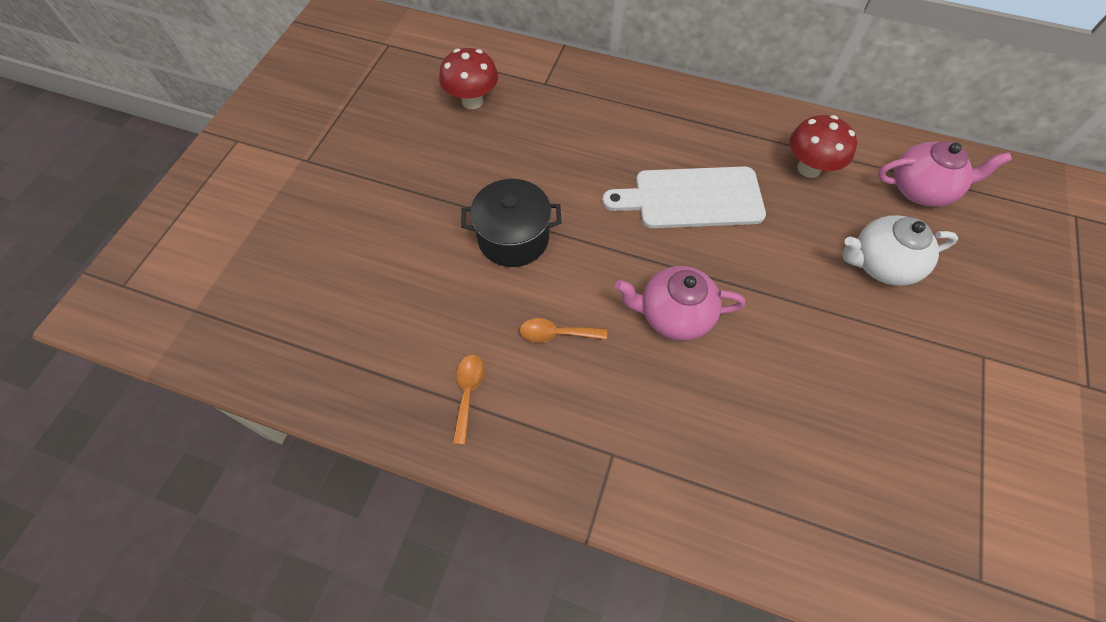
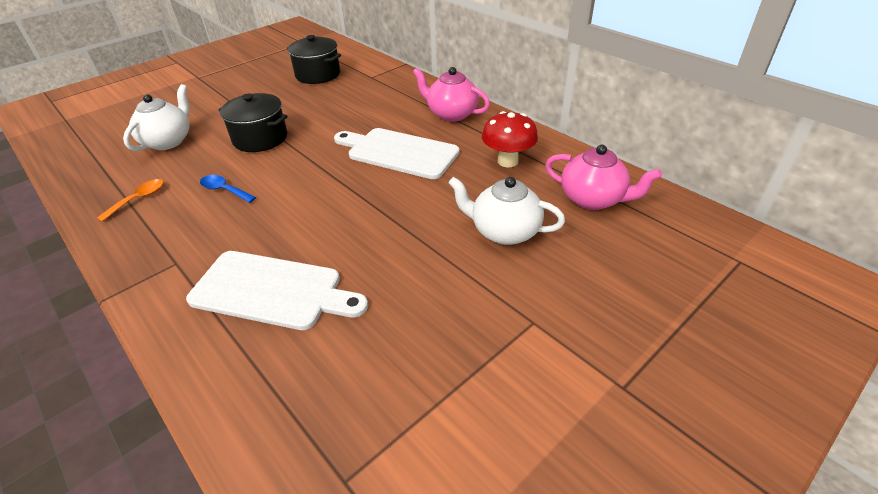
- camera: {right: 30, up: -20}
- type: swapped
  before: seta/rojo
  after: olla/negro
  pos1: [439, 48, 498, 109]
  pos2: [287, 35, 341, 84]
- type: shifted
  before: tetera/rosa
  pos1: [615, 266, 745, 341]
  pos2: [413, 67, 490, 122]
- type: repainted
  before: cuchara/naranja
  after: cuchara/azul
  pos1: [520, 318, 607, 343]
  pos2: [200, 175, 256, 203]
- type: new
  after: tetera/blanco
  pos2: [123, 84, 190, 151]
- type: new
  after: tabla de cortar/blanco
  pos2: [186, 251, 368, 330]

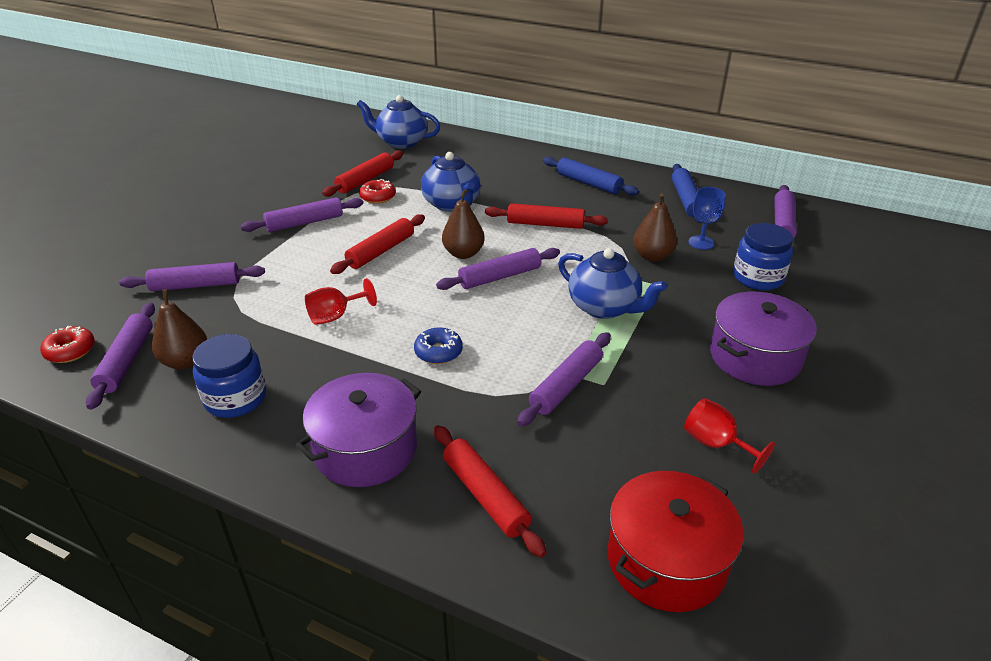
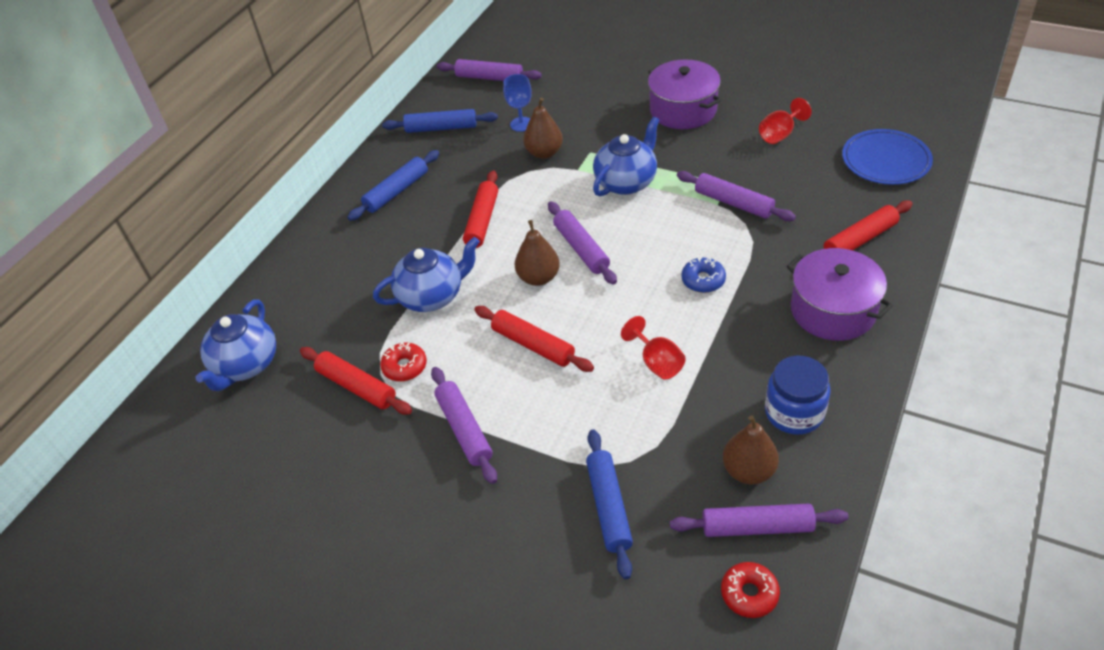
- camera: {right: -85, up: 10}
- type: gone
  before: tarro/azul
  pos1: [733, 223, 793, 290]
- type: repainted
  before: rodillo/morado
  after: rodillo/azul
  pos1: [119, 262, 265, 291]
  pos2: [586, 429, 633, 579]
- type: swapped
  before: olla/rojo
  after: plato/azul
  pos1: [608, 471, 743, 612]
  pos2: [842, 129, 933, 185]

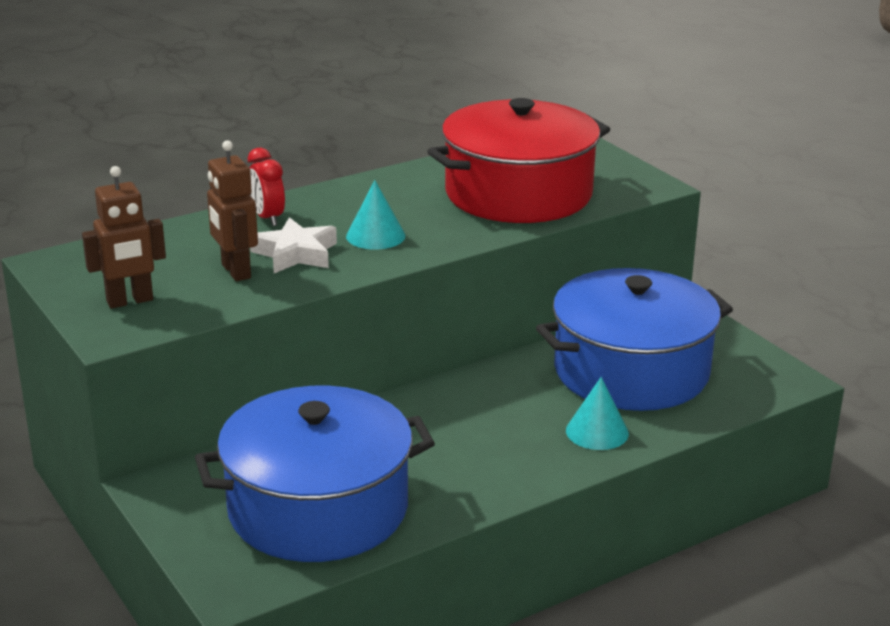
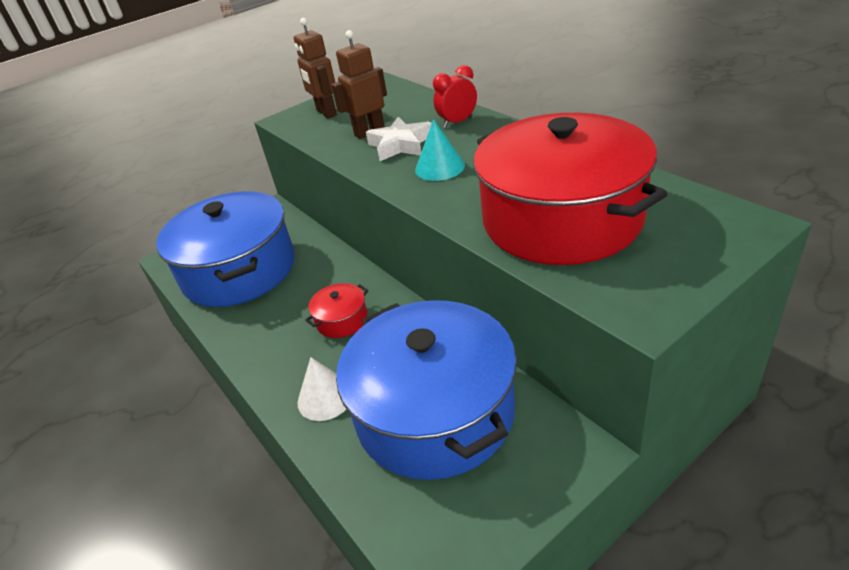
- camera: {right: 90, up: 10}
- type: repainted
  before: cono/turquesa
  after: cono/blanco
  pos1: [566, 377, 629, 450]
  pos2: [298, 357, 346, 421]
- type: new
  after: olla/rojo
  pos2: [305, 283, 369, 338]

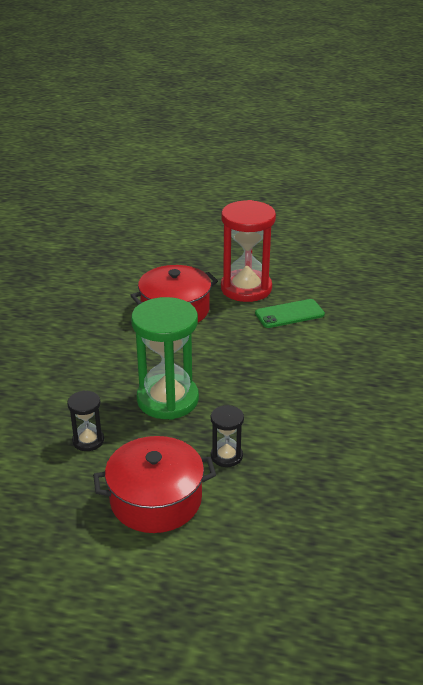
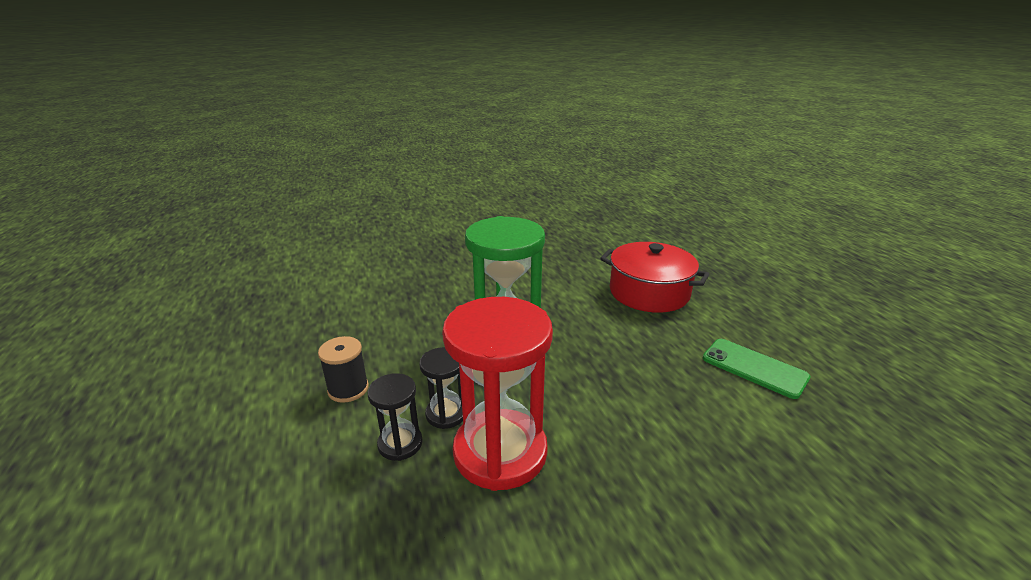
- camera: {right: 60, up: -5}
- type: shifted
  before: reloj de arena/rojo
  pos1: [221, 200, 276, 302]
  pos2: [442, 297, 553, 491]
- type: shifted
  before: reloj de arena/negro
  pos1: [67, 391, 104, 451]
  pos2: [367, 373, 422, 461]
- type: swapped
  before: olla/rojo
  after: carrete/negro
  pos1: [93, 436, 216, 533]
  pos2: [318, 336, 369, 403]

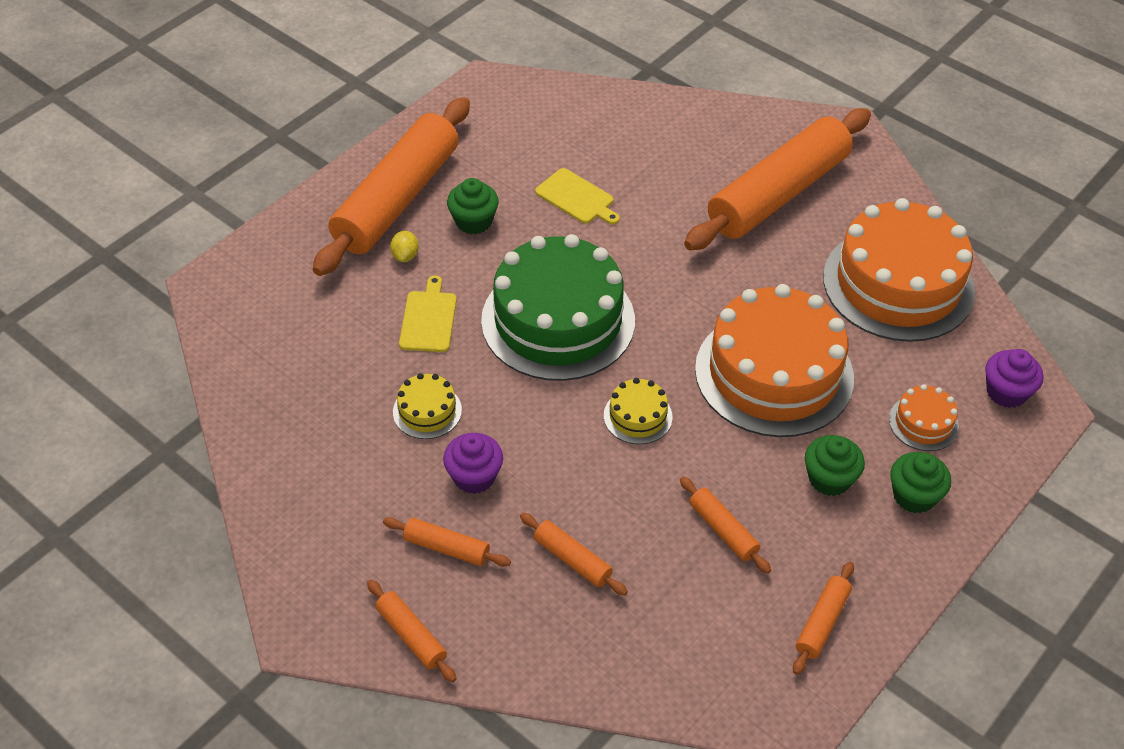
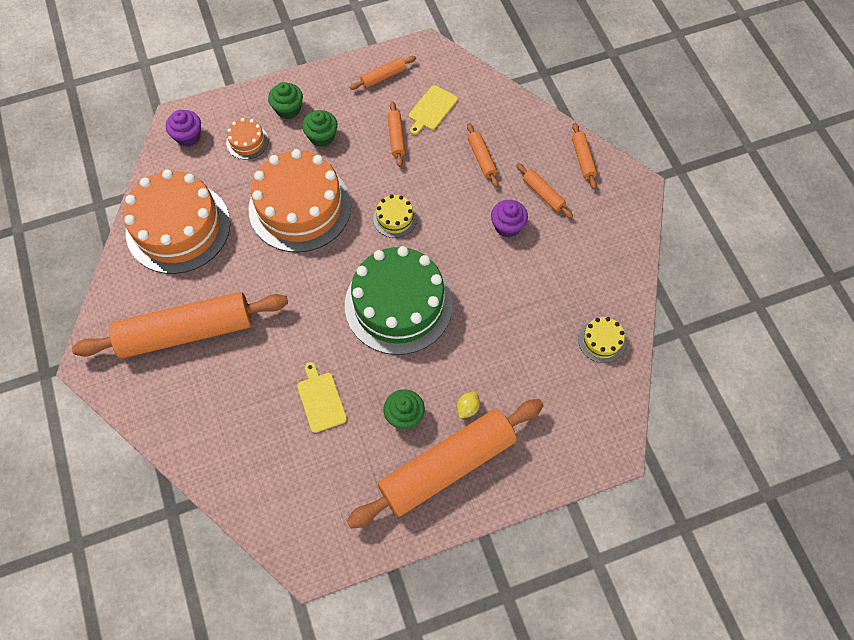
- camera: {right: -150, up: 15}
- type: shifted
  before: tabla de cortar/amarillo
  pos1: [399, 275, 457, 352]
  pos2: [409, 85, 458, 135]
- type: shifted
  before: tarta/amarillo
  pos1: [393, 373, 462, 439]
  pos2: [578, 317, 626, 363]

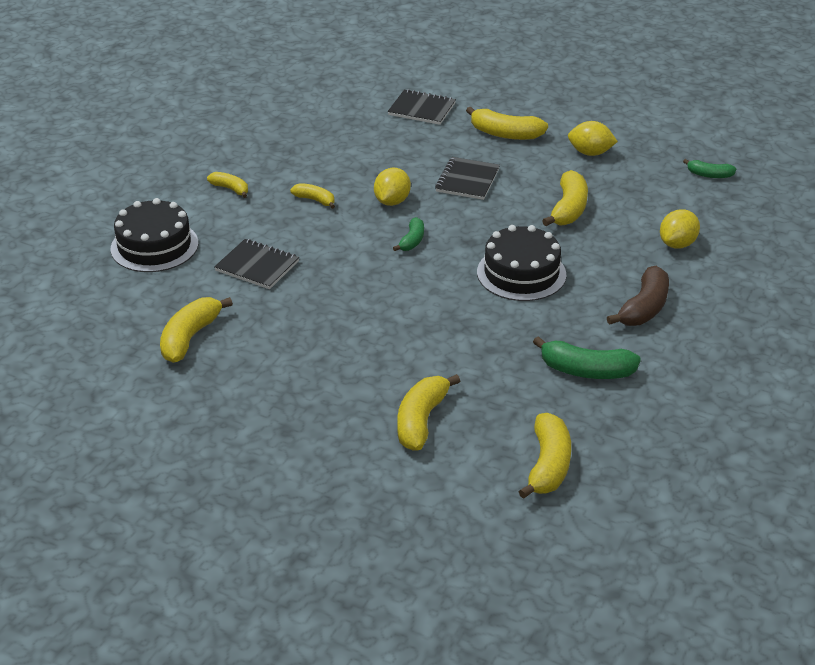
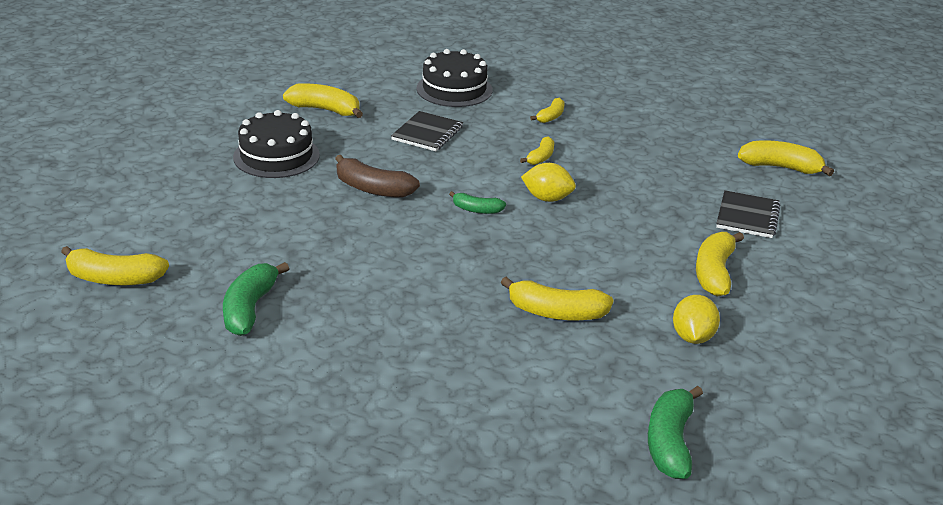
- camera: {right: 85, up: -5}
- type: gone
  before: cuaderno/negro
  pos1: [435, 157, 500, 200]
- type: scaled
  before: plátano/verde
  pos1: [683, 159, 736, 178]
  pos2: [648, 386, 703, 479]
  scale: 1.7
- type: gone
  before: limón/amarillo
  pos1: [660, 209, 700, 249]
- type: shifted
  before: tarta/negro
  pos1: [477, 225, 566, 301]
  pos2: [233, 110, 320, 178]
- type: shifted
  before: plátano/marrón
  pos1: [607, 266, 669, 326]
  pos2: [335, 155, 420, 198]
- type: shifted
  before: plátano/amarillo
  pos1: [397, 374, 460, 451]
  pos2: [738, 140, 834, 176]

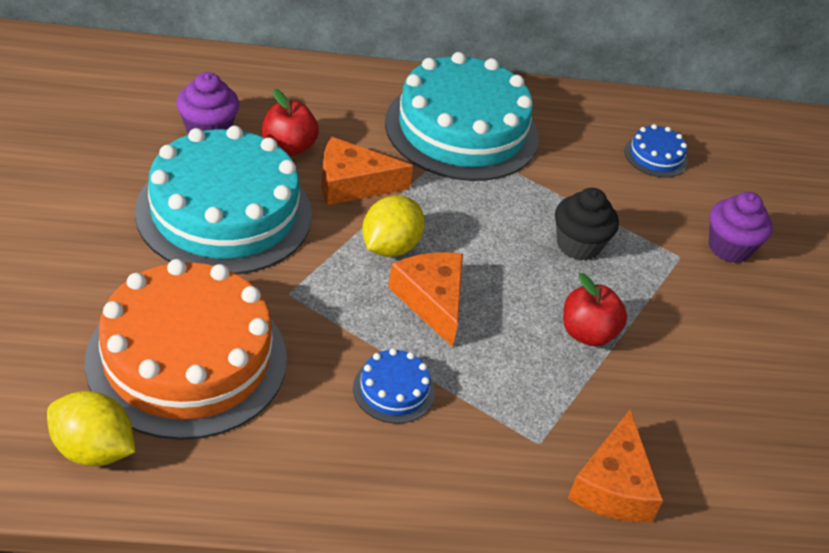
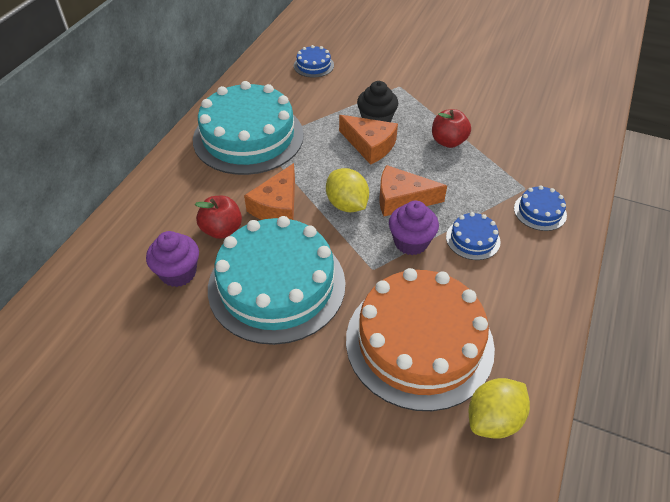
- camera: {right: -60, up: 5}
- type: shifted
  before: magdalena/morado
  pos1: [709, 192, 773, 263]
  pos2: [389, 201, 439, 255]
- type: shifted
  before: queso/naranja
  pos1: [568, 410, 663, 522]
  pos2: [339, 115, 398, 165]
- type: new
  after: tarta/azul
  pos2: [514, 186, 567, 231]

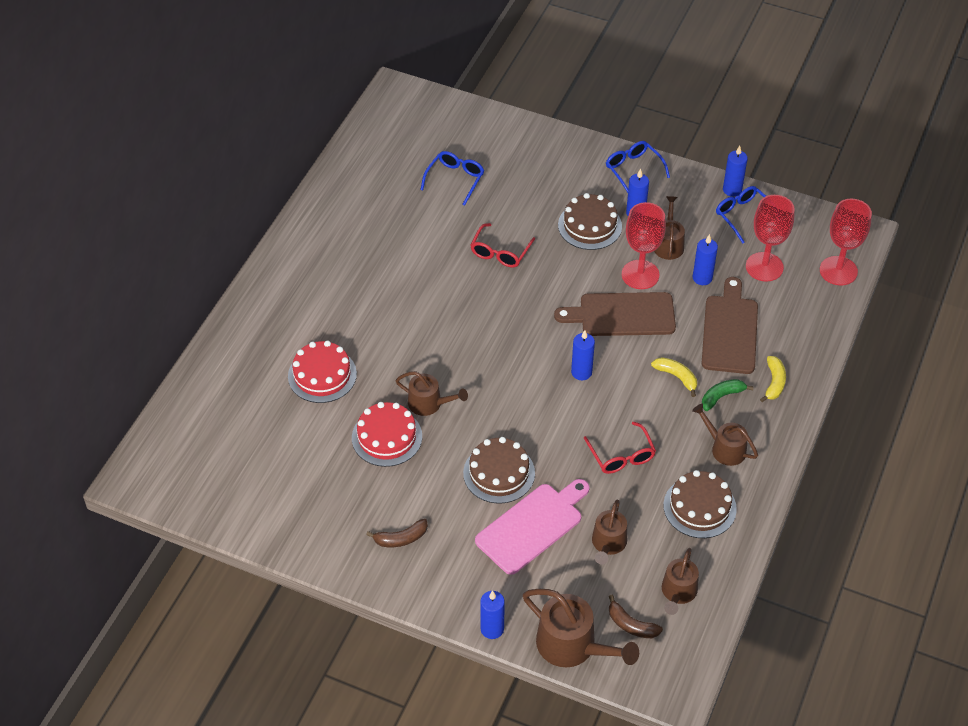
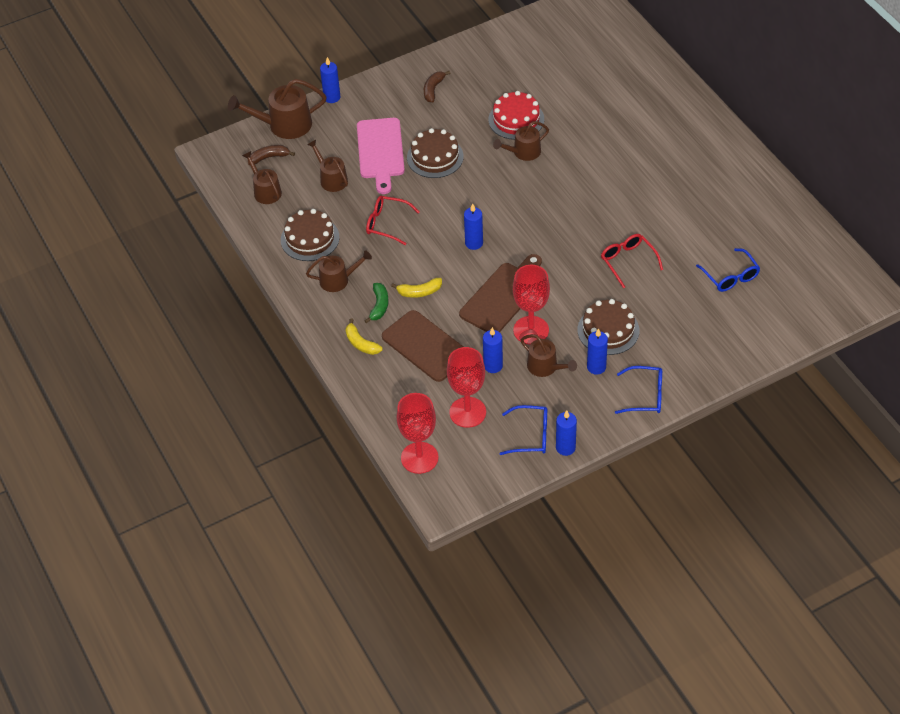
- camera: {right: 130, up: 0}
- type: gone
  before: tarta/rojo
  pos1: [288, 341, 357, 403]

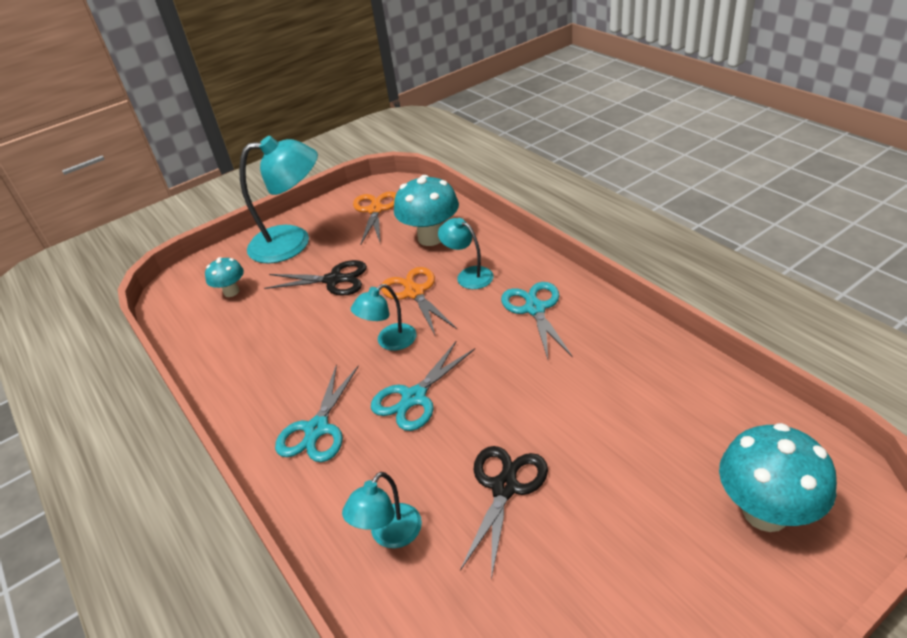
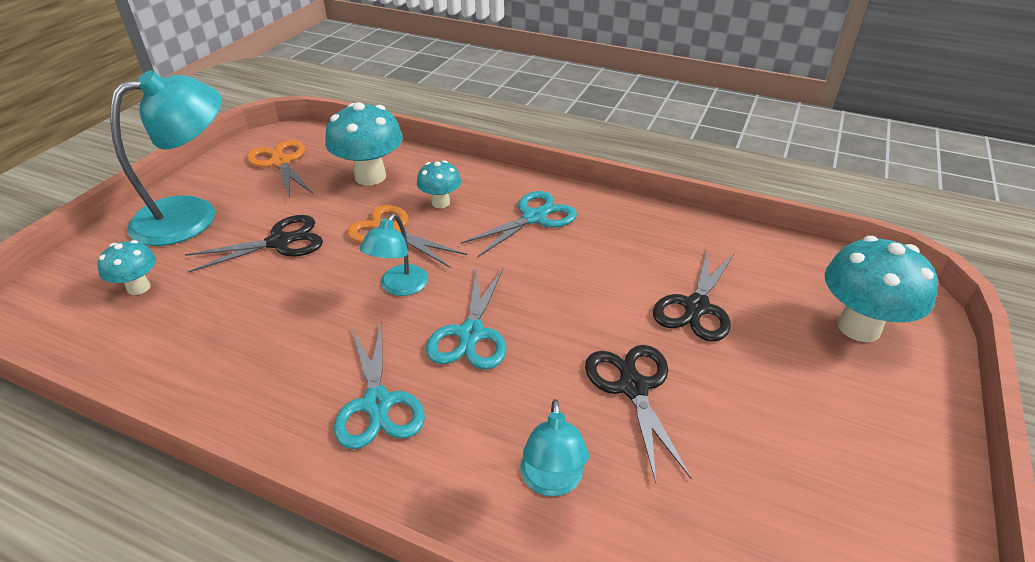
- camera: {right: -35, up: 0}
- type: swapped
  before: lámpara/turquesa
  after: seta/turquesa
  pos1: [438, 218, 494, 289]
  pos2: [417, 160, 461, 208]
- type: rotated
  before: tijeras/turquesa
  pos1: [501, 282, 572, 359]
  pos2: [461, 191, 577, 258]
  turn: 90
- type: new
  after: tijeras/negro
  pos2: [653, 247, 734, 342]

